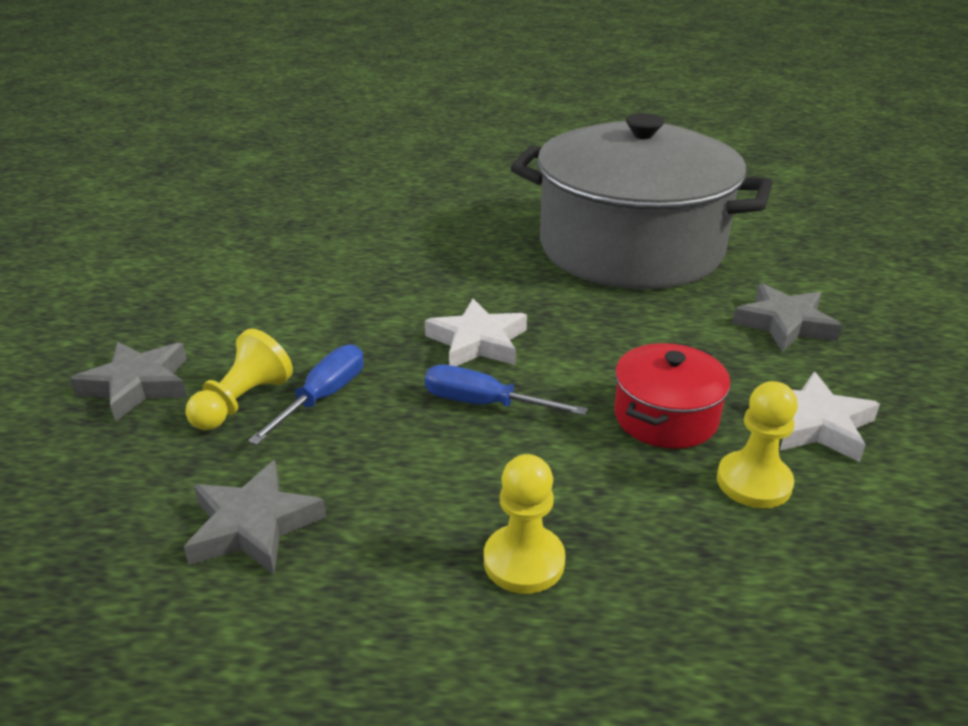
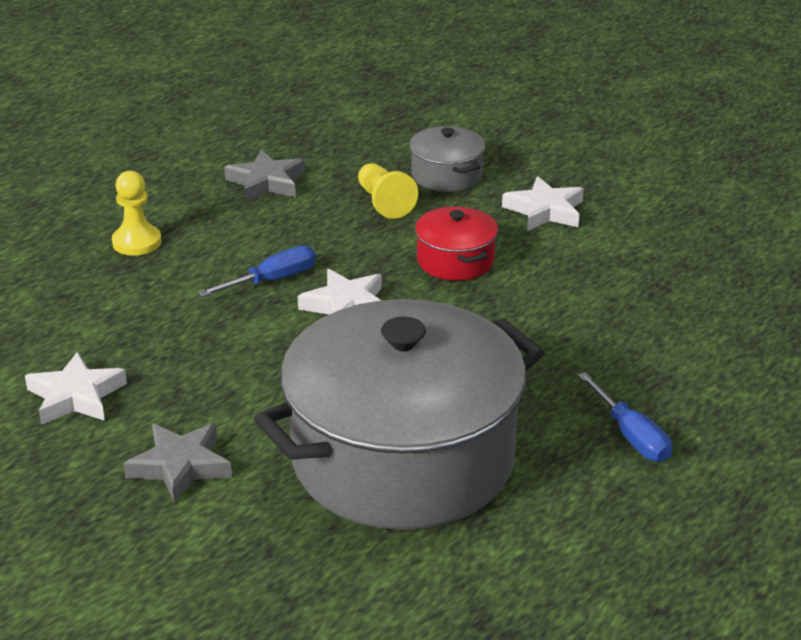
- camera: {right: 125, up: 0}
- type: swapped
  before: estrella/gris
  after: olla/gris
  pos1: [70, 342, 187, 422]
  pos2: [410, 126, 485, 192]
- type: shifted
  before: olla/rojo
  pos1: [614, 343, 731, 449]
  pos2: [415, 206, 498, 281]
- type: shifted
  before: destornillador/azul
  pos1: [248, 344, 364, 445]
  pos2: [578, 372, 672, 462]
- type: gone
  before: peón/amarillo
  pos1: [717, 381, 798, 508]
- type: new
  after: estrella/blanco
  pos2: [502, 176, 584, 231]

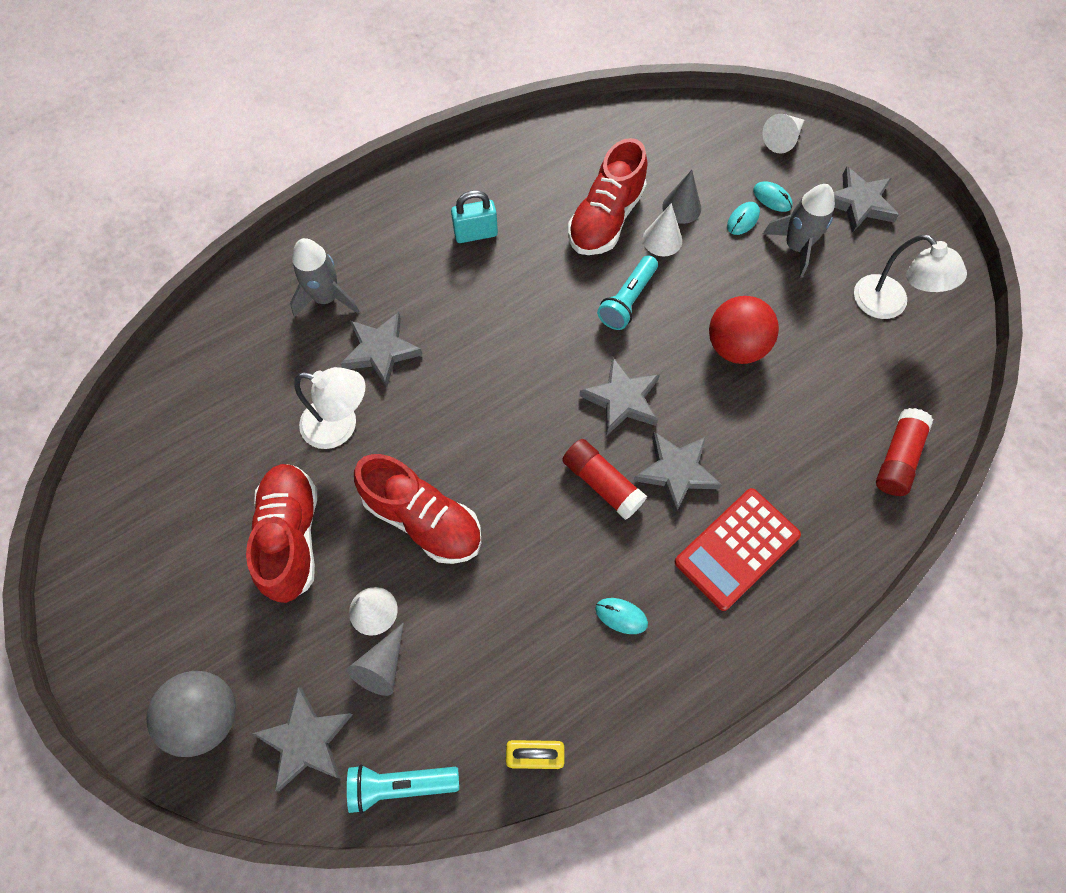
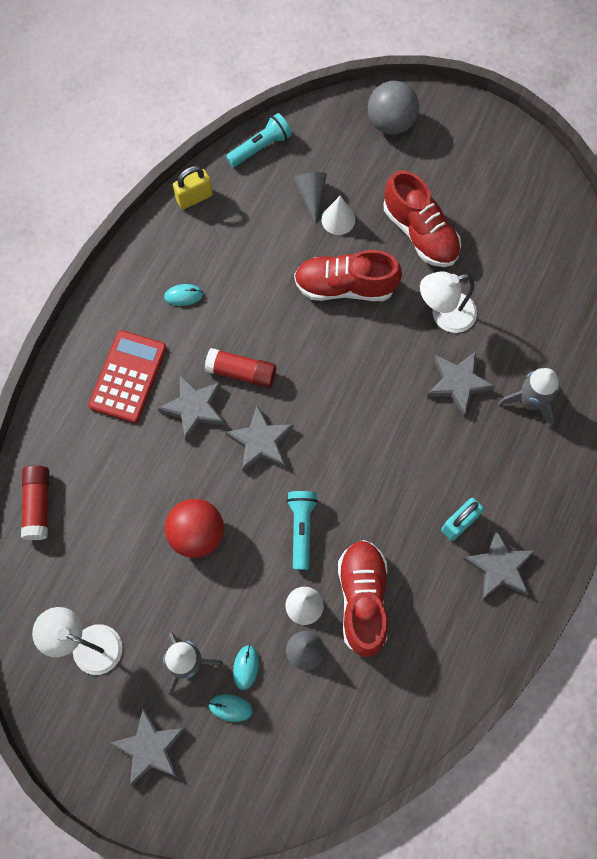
- camera: {right: 150, up: 5}
- type: gone
  before: cono/blanco
  pos1: [763, 114, 804, 154]
- type: shifted
  before: estrella/gris
  pos1: [252, 687, 353, 791]
  pos2: [463, 529, 535, 600]

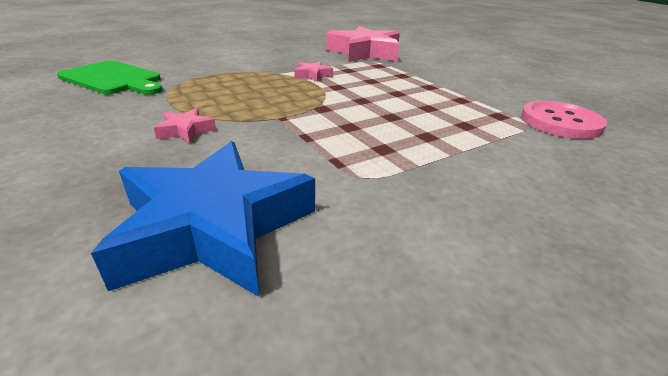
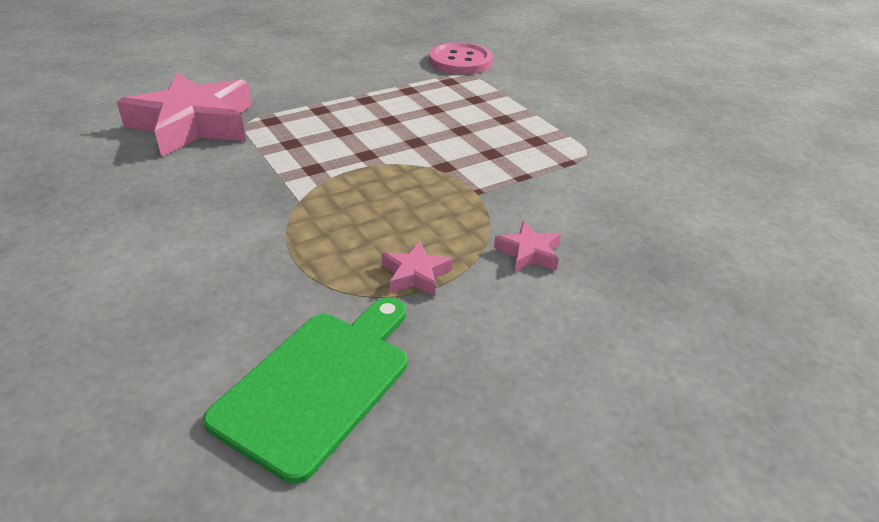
- camera: {right: -90, up: 5}
- type: shifted
  before: estrella/rosa
  pos1: [294, 62, 333, 82]
  pos2: [382, 241, 453, 296]
- type: gone
  before: estrella/azul
  pos1: [91, 141, 315, 297]

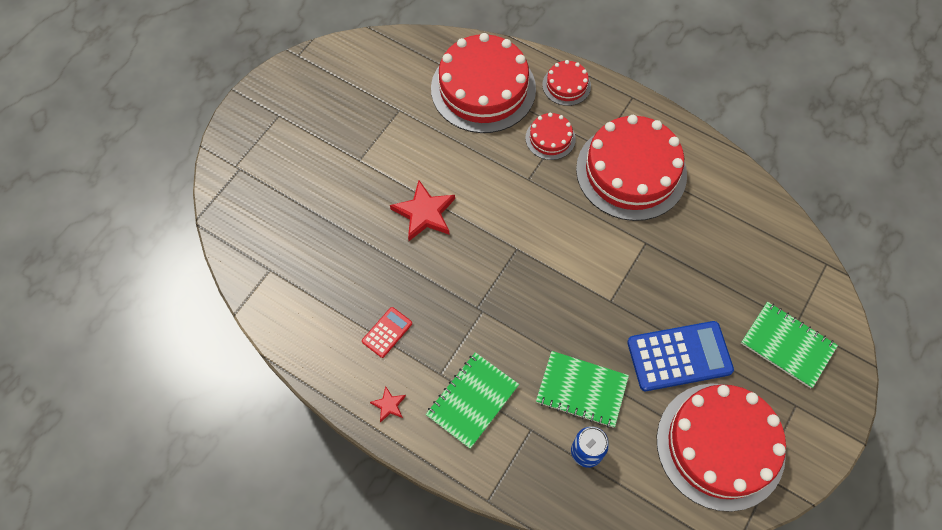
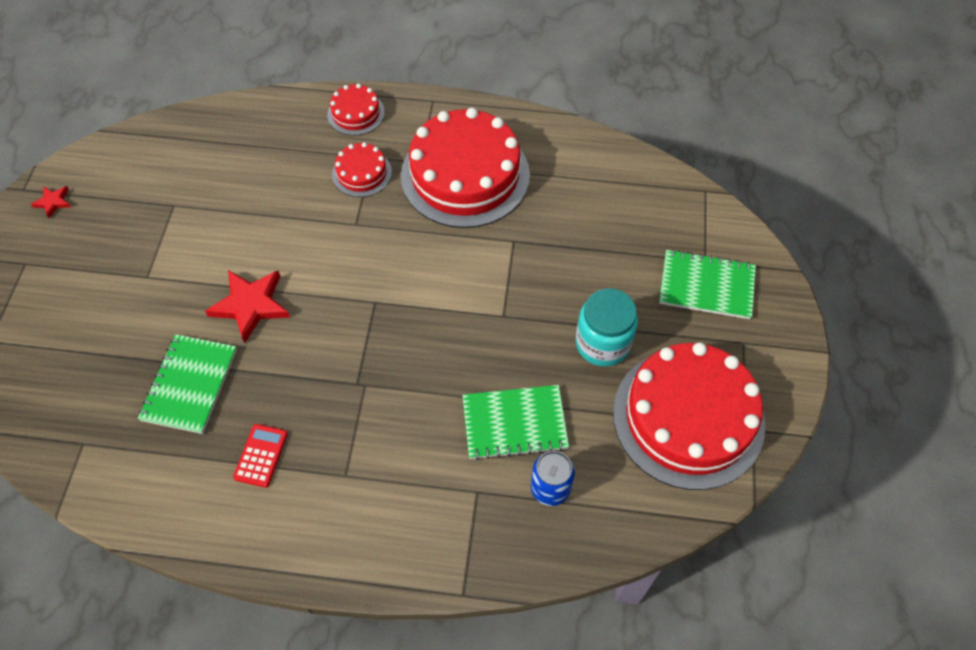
- camera: {right: -25, up: -5}
- type: gone
  before: tarta/rojo
  pos1: [431, 33, 536, 133]
- type: swapped
  before: calculadora/azul
  after: tarro/turquesa
  pos1: [627, 321, 734, 391]
  pos2: [576, 288, 638, 367]
- type: shifted
  before: cuaderno/verde
  pos1: [426, 352, 519, 449]
  pos2: [138, 334, 237, 434]
- type: shifted
  before: estrella/rojo
  pos1: [370, 386, 406, 423]
  pos2: [31, 186, 71, 218]

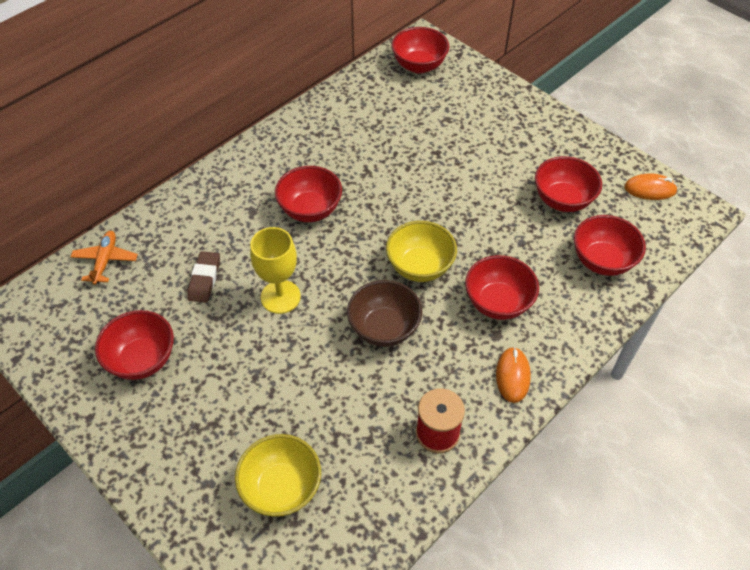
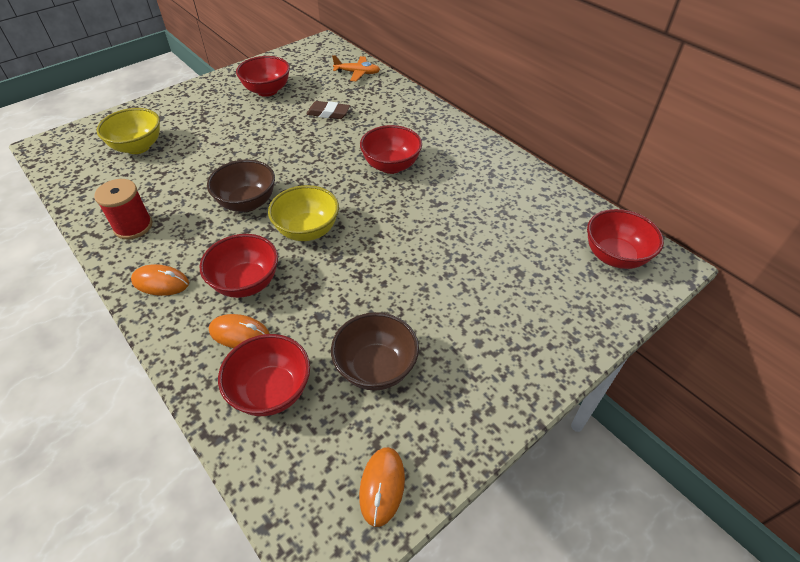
- camera: {right: 95, up: -5}
- type: repainted
  before: cuenco/rojo
  after: cuenco/marrón
  pos1: [535, 156, 602, 212]
  pos2: [331, 312, 419, 391]
- type: gone
  before: copa/amarillo
  pos1: [250, 227, 301, 314]
- type: new
  after: ratón/naranja
  pos2: [209, 314, 270, 348]

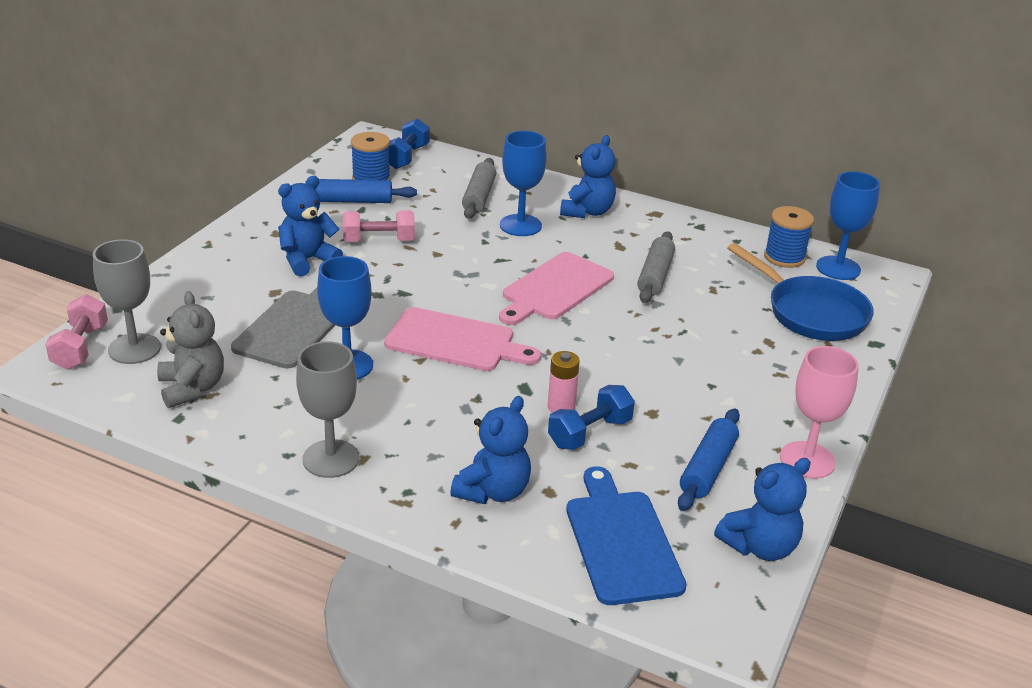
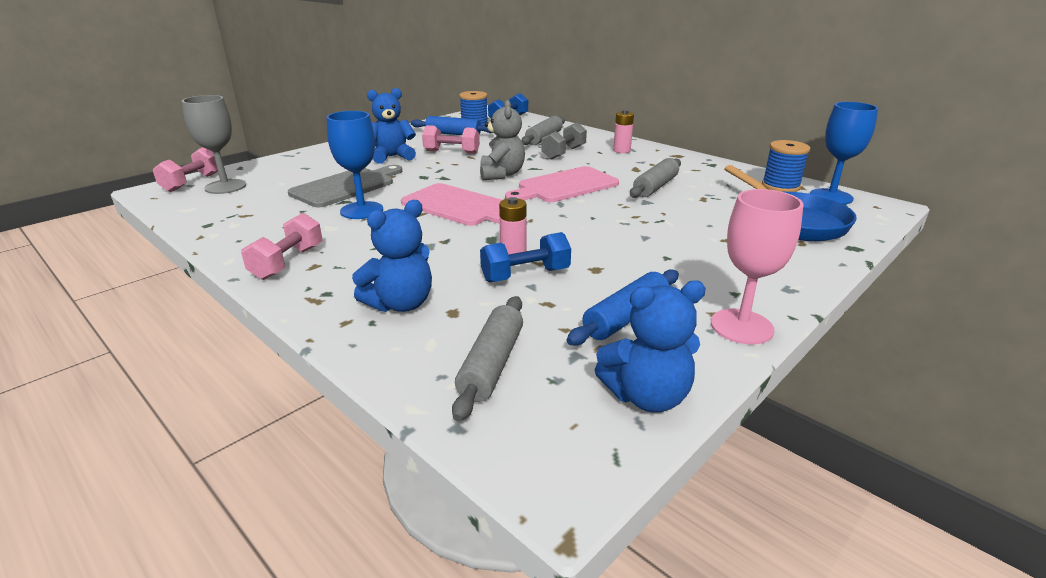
- camera: {right: 20, up: -5}
- type: swapped
  before: copa/azul
  after: mancuerna/gris
  pos1: [500, 131, 547, 236]
  pos2: [542, 122, 587, 160]
- type: swapped
  before: osito/azul
  after: pila/rosa
  pos1: [560, 135, 616, 218]
  pos2: [613, 110, 634, 153]
- type: shifted
  before: osito/gris
  pos1: [157, 291, 224, 408]
  pos2: [480, 100, 525, 180]
- type: swapped
  before: copa/gris
  after: mancuerna/rosa
  pos1: [296, 341, 360, 478]
  pos2: [241, 213, 323, 280]
- type: swapped
  before: tabla de cortar/azul
  after: rodillo/gris
  pos1: [566, 466, 686, 605]
  pos2: [452, 296, 523, 422]

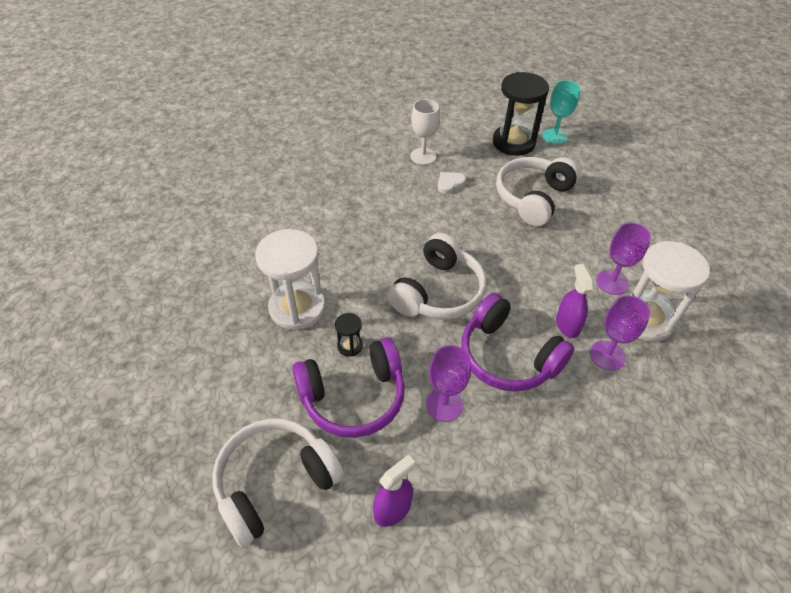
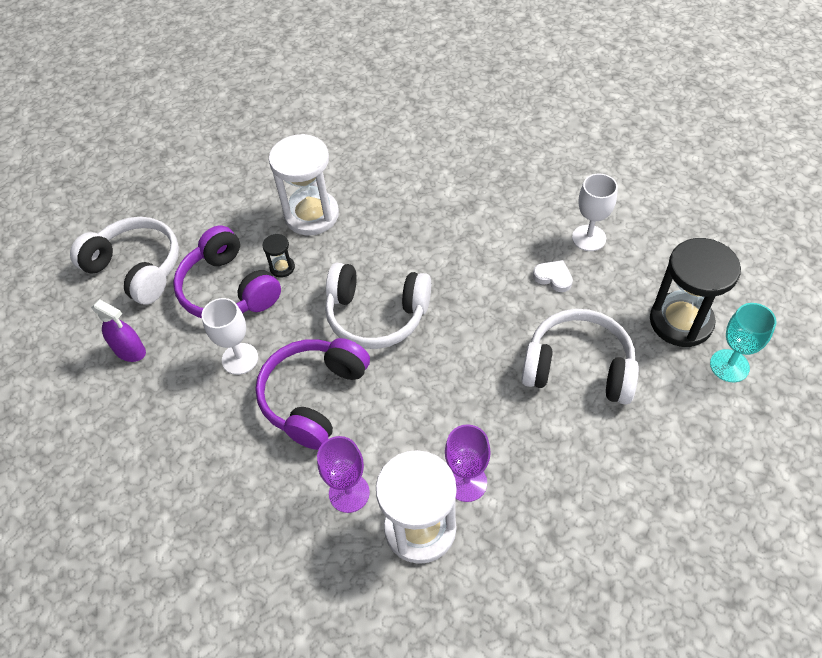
- camera: {right: 75, up: 5}
- type: gone
  before: pulverizador/morado
  pos1: [556, 264, 593, 338]
- type: repainted
  before: copa/morado
  after: copa/blanco
  pos1: [426, 345, 471, 422]
  pos2: [202, 298, 258, 375]

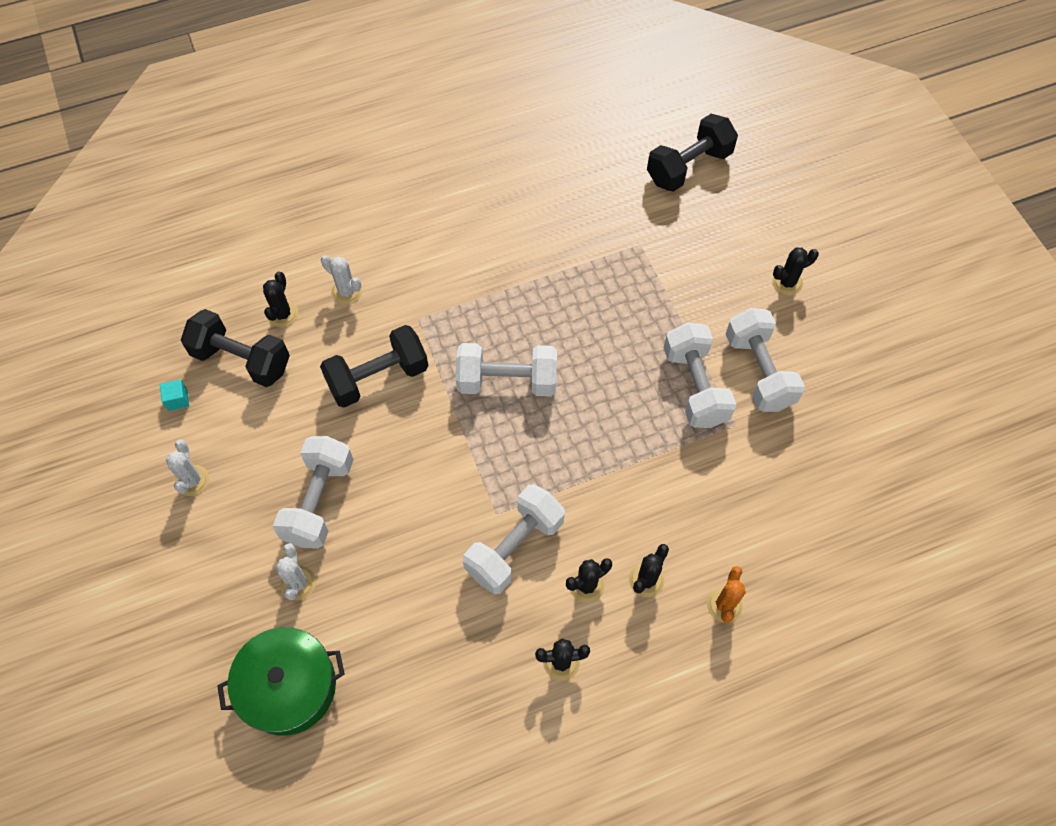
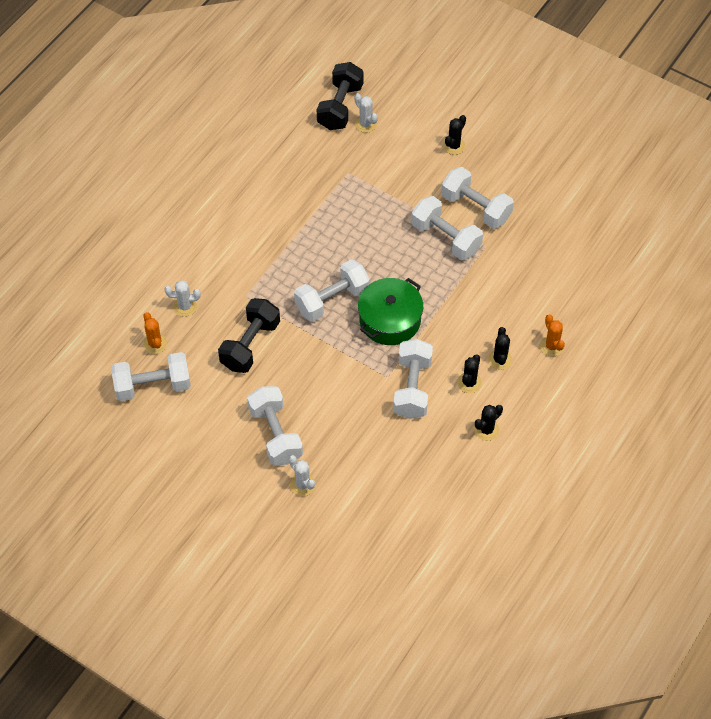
- camera: {right: -35, up: -5}
- type: repainted
  before: cactus/negro
  after: cactus/naranja
  pos1: [263, 271, 299, 328]
  pos2: [143, 312, 167, 354]
- type: repainted
  before: mancuerna/negro
  after: mancuerna/blanco
  pos1: [181, 309, 290, 387]
  pos2: [111, 352, 191, 401]
- type: gone
  before: cubo/turquesa
  pos1: [160, 379, 189, 411]
- type: shifted
  before: cactus/blanco
  pos1: [166, 440, 209, 496]
  pos2: [355, 93, 378, 133]
- type: shifted
  before: olla/verde
  pos1: [217, 627, 345, 736]
  pos2: [358, 278, 423, 345]

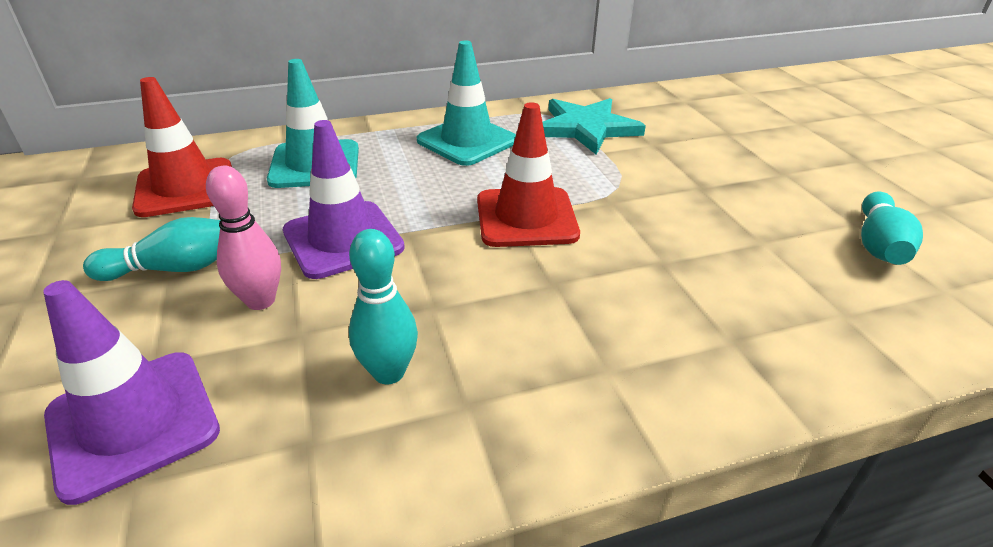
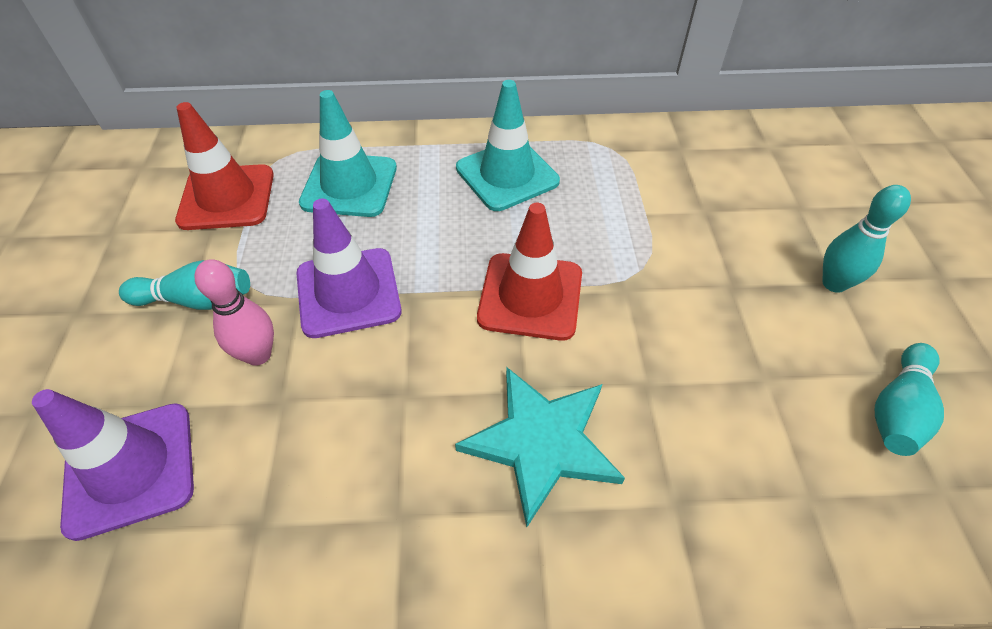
- camera: {right: 15, up: 15}
- type: shifted
  before: estrella/turquesa
  pos1: [543, 98, 646, 155]
  pos2: [455, 367, 625, 527]
- type: shifted
  before: bolo/turquesa
  pos1: [349, 229, 418, 384]
  pos2: [822, 185, 911, 293]

